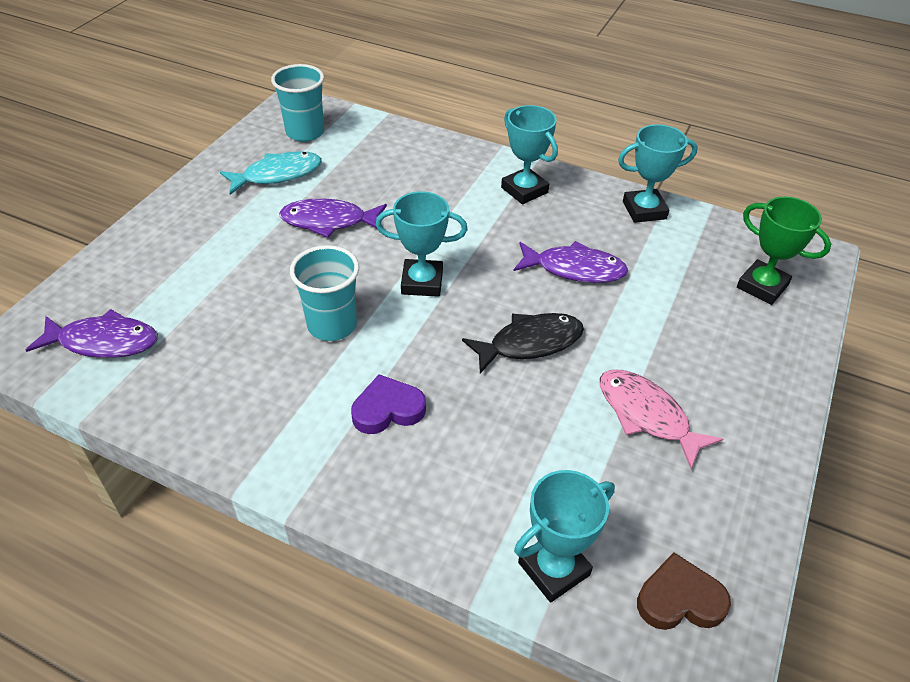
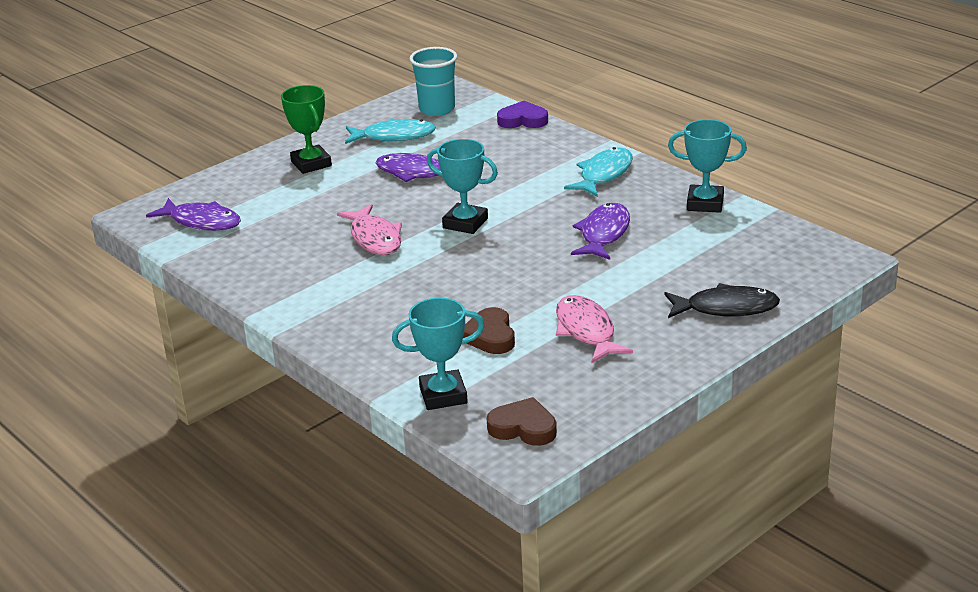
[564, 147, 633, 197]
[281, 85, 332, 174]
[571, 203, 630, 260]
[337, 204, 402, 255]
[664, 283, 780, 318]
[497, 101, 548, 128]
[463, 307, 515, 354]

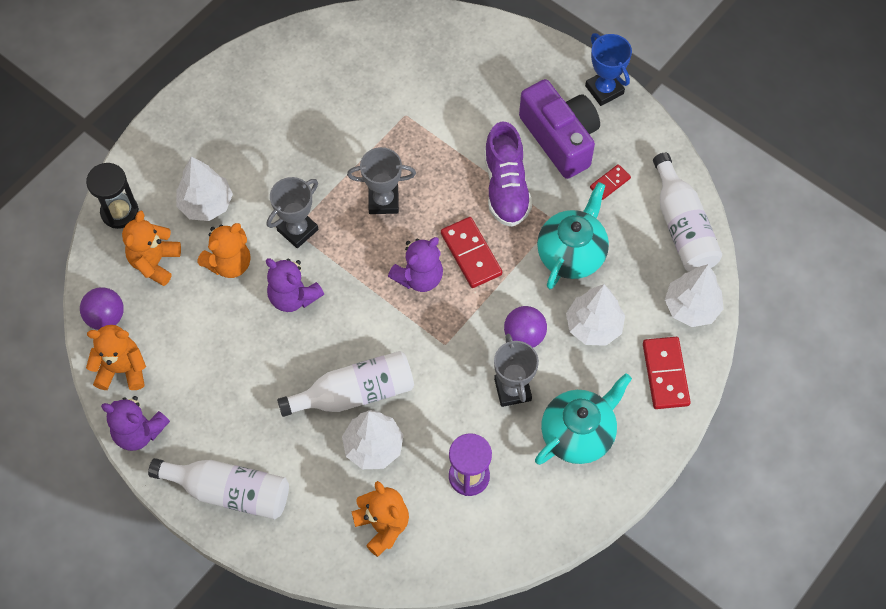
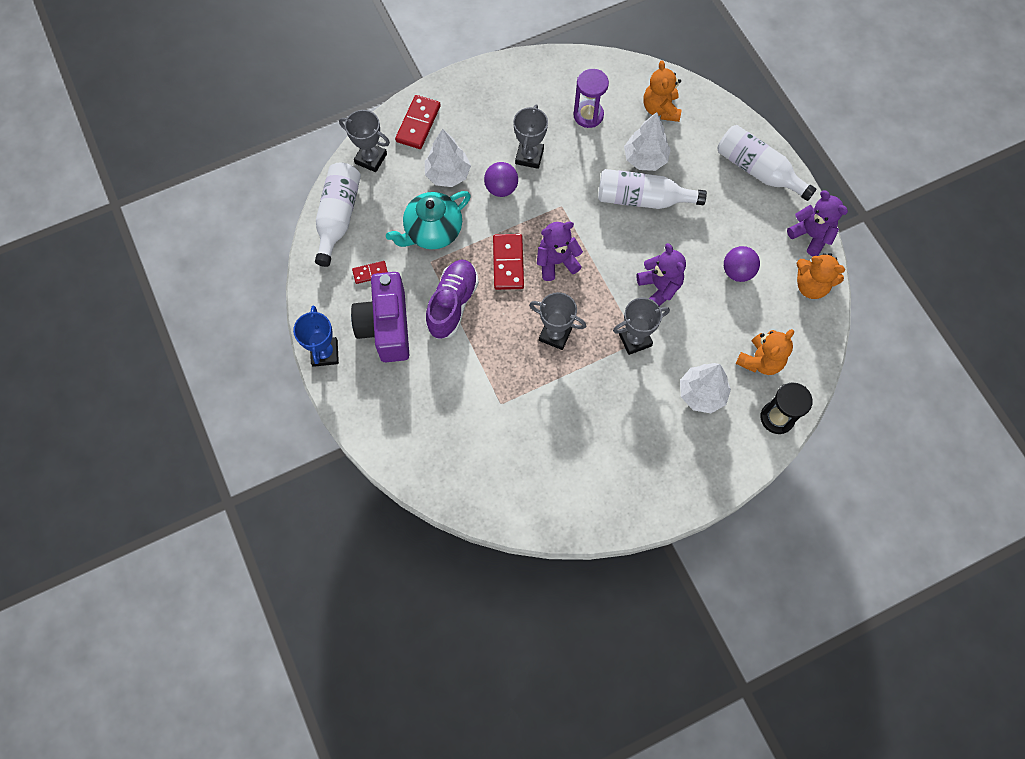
[197, 223, 250, 278] (first image)
[339, 110, 390, 172]
[724, 246, 760, 282]
[535, 373, 632, 465] (first image)

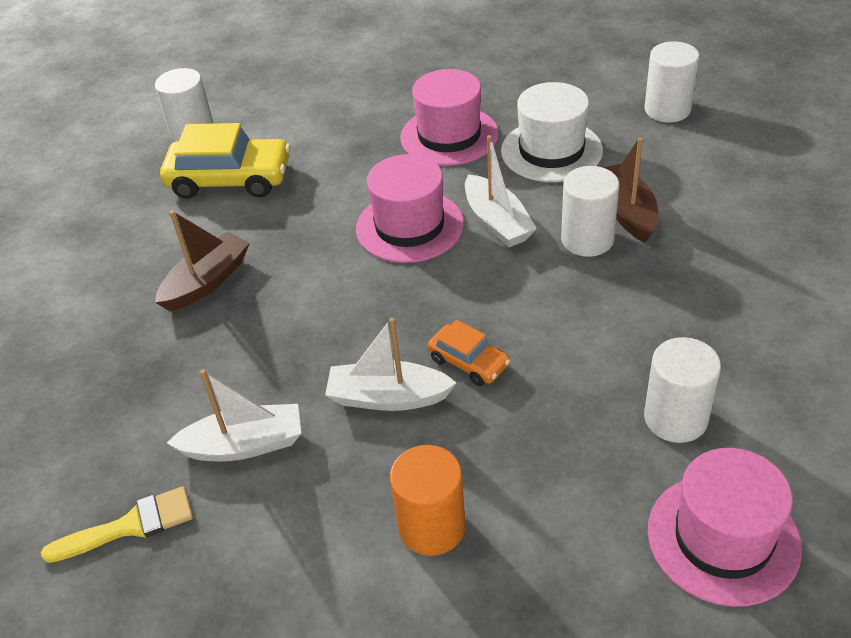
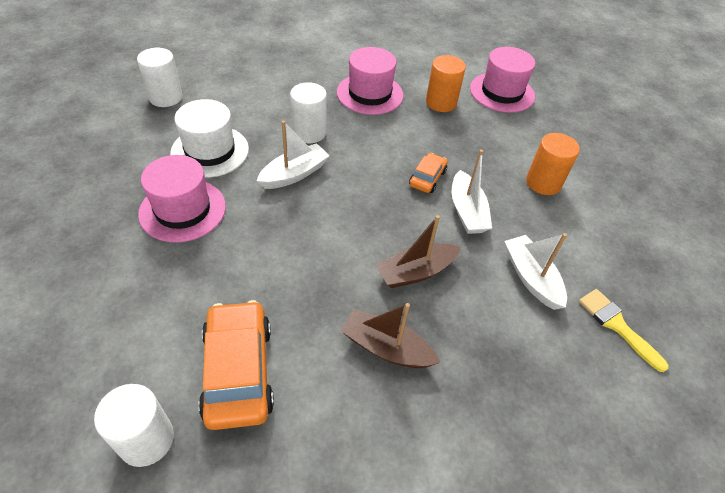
[199, 300, 274, 430]
[376, 215, 461, 288]
[337, 47, 404, 115]
[426, 55, 466, 112]

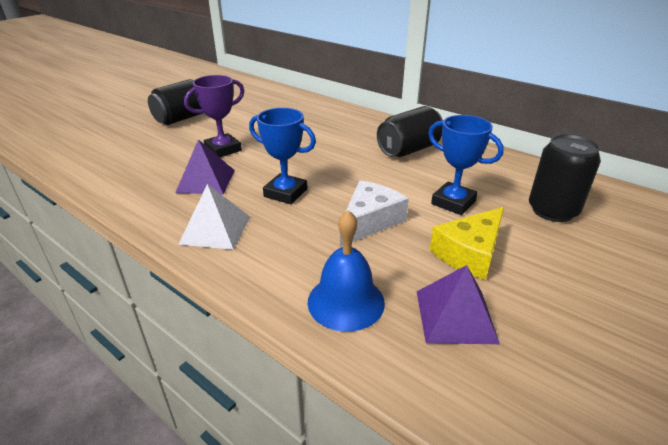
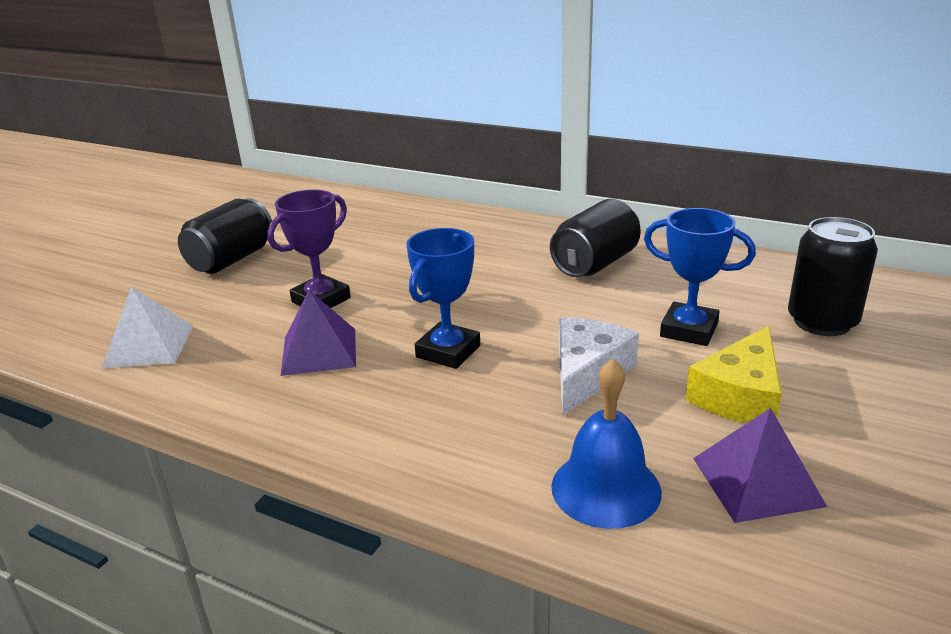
[407, 228, 480, 369]
[102, 286, 193, 368]

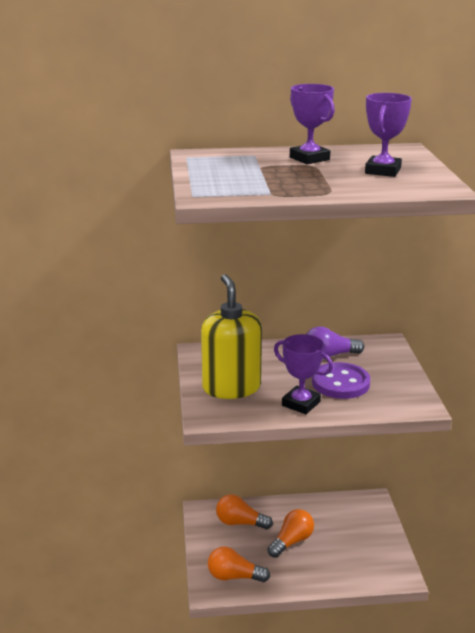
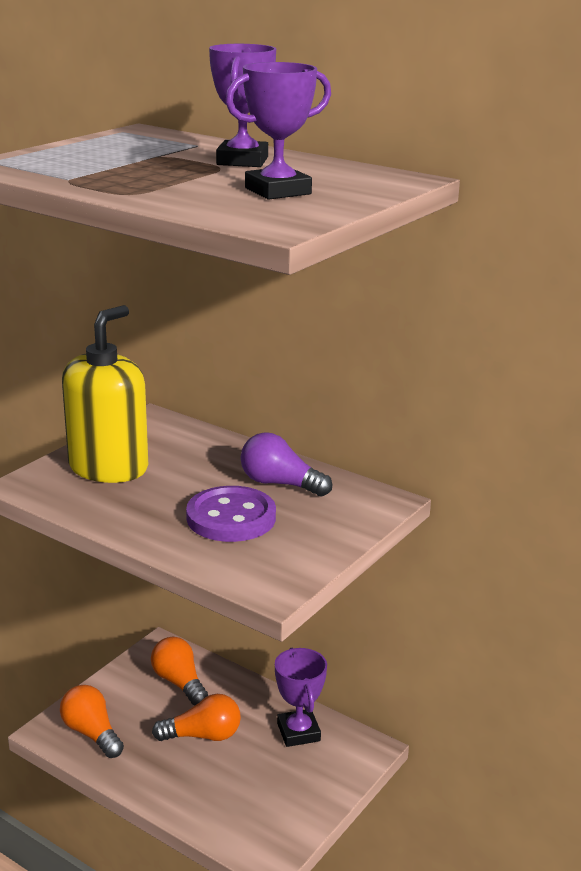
[275, 648, 327, 747]

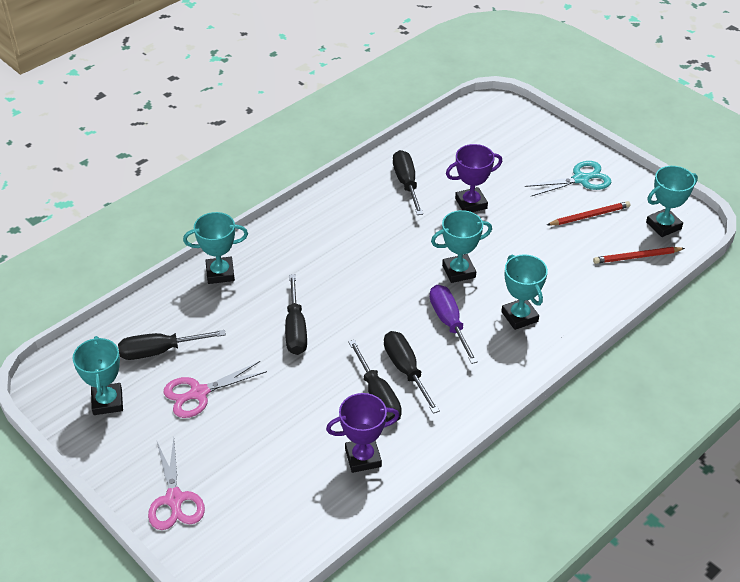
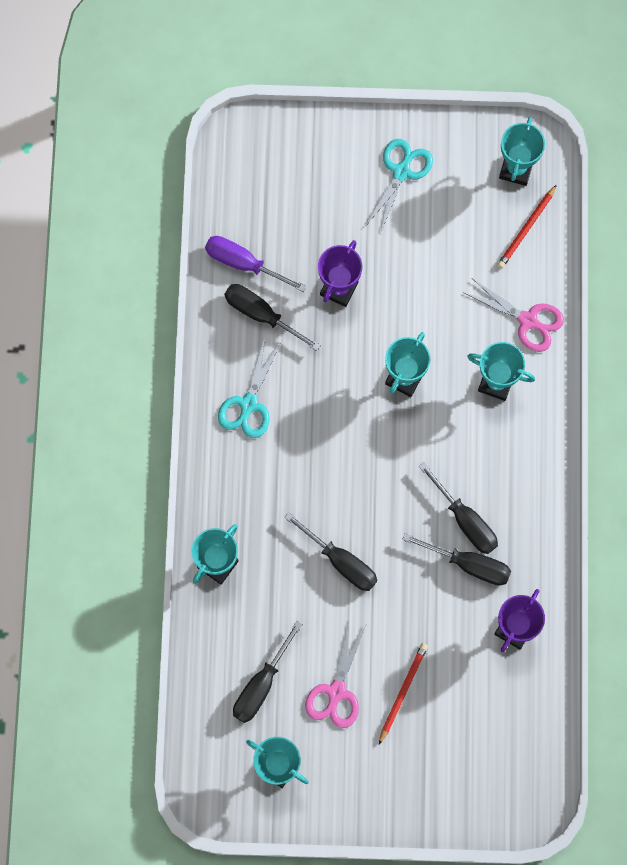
[379, 643, 428, 744]
[205, 236, 307, 292]
[419, 462, 498, 554]
[463, 278, 564, 352]
[218, 338, 281, 438]

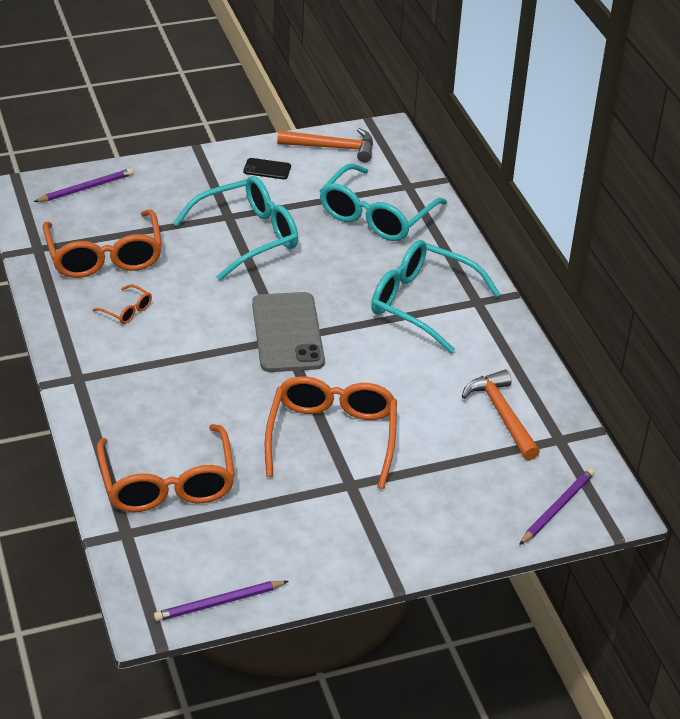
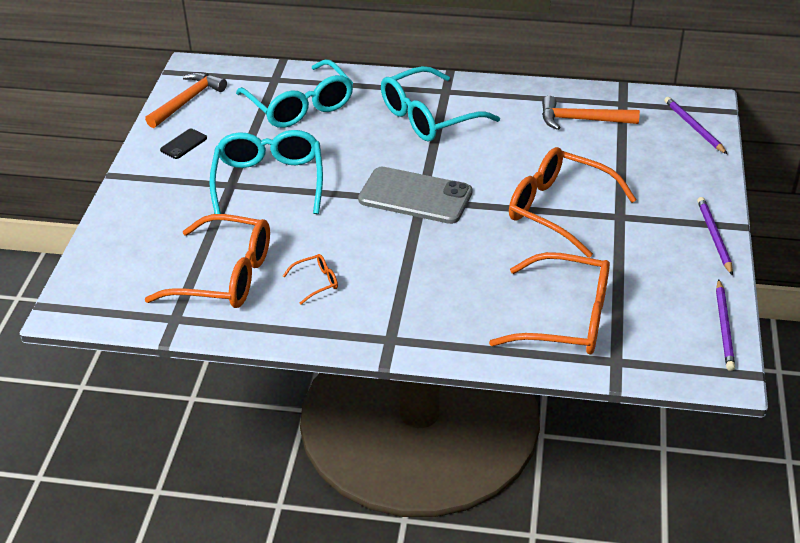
[697, 197, 733, 276]

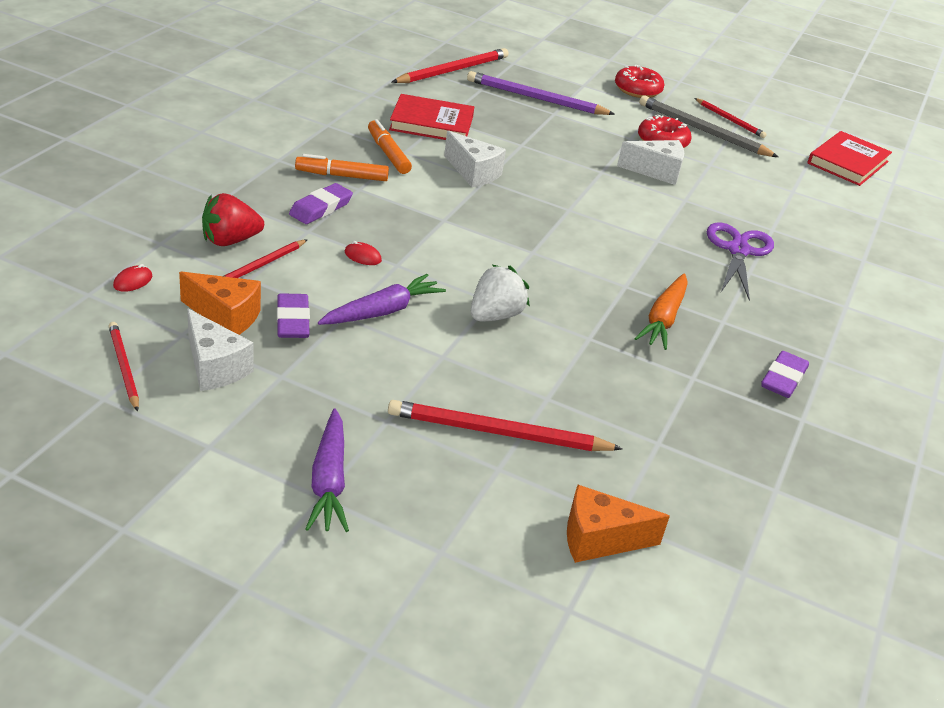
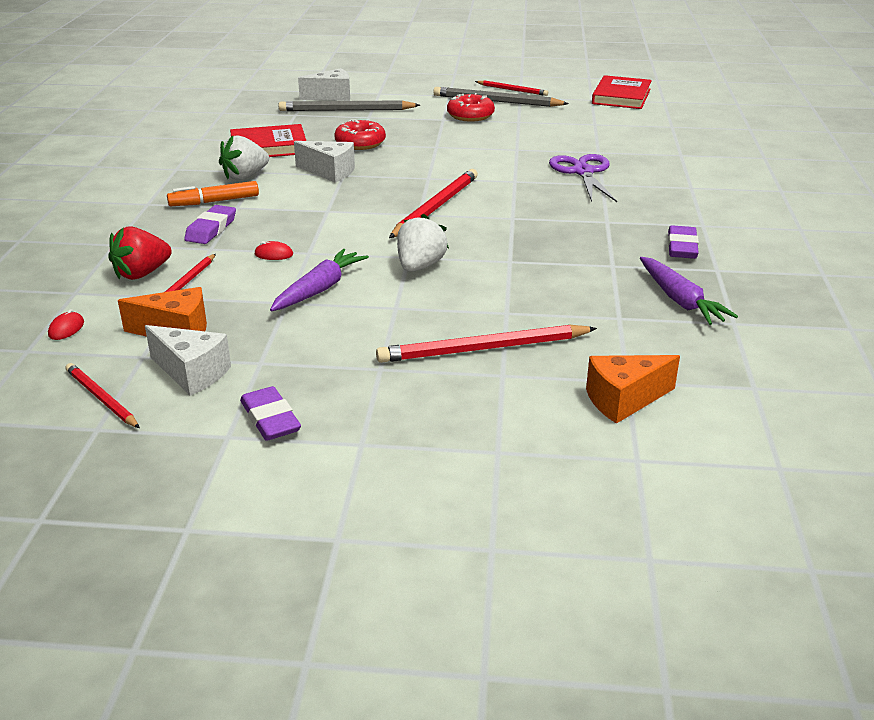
[389, 169, 478, 238]
[334, 120, 386, 150]
[278, 100, 420, 111]
[219, 135, 269, 180]
[298, 68, 350, 101]
[635, 274, 688, 350] (first image)
[240, 386, 301, 441]
[640, 257, 738, 325]

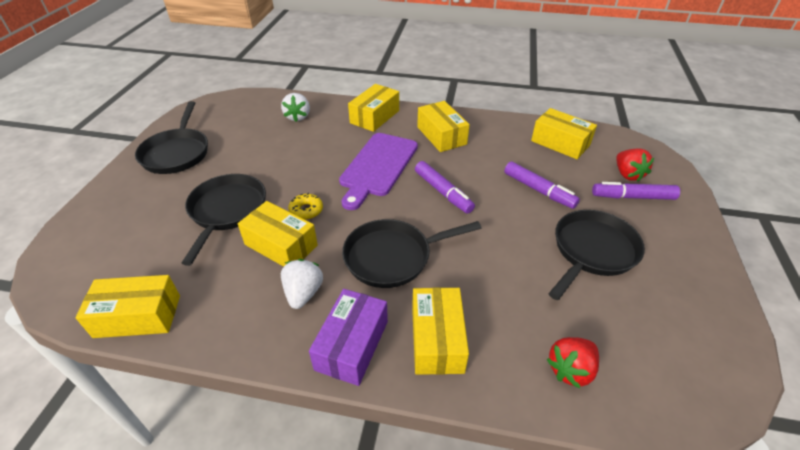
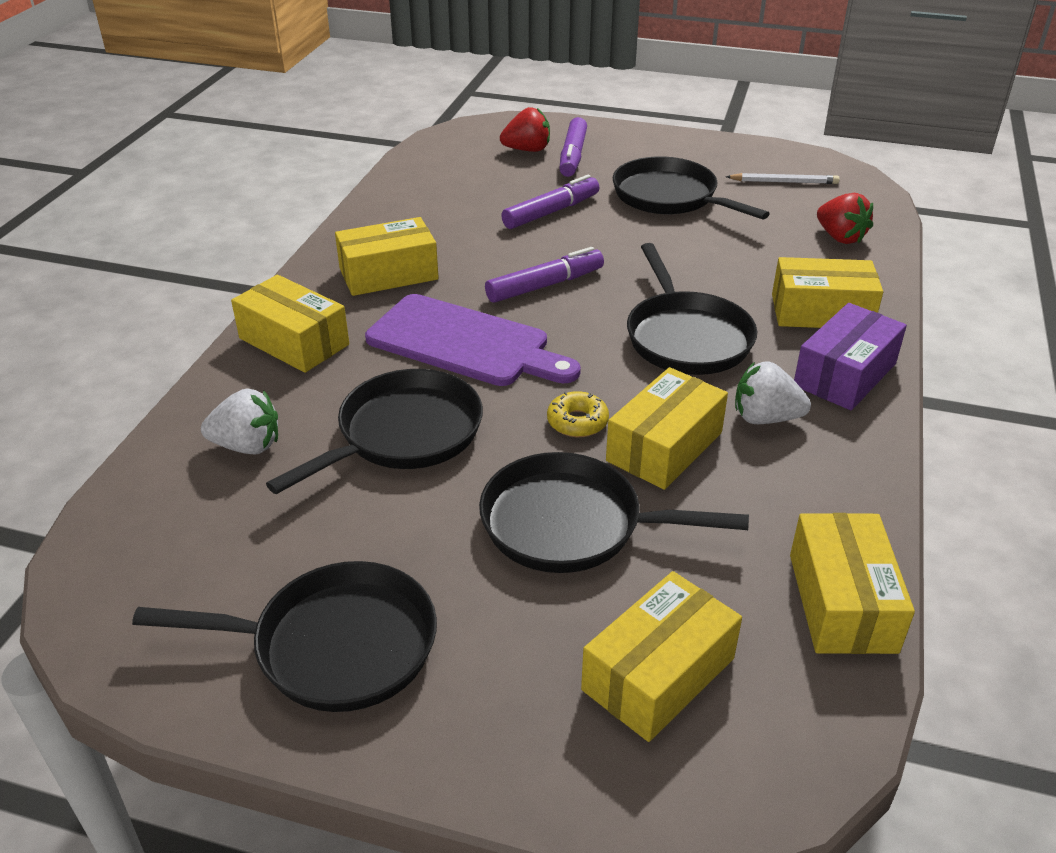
[581, 571, 742, 742]
[794, 303, 907, 410]
[726, 173, 840, 184]
[266, 369, 483, 494]

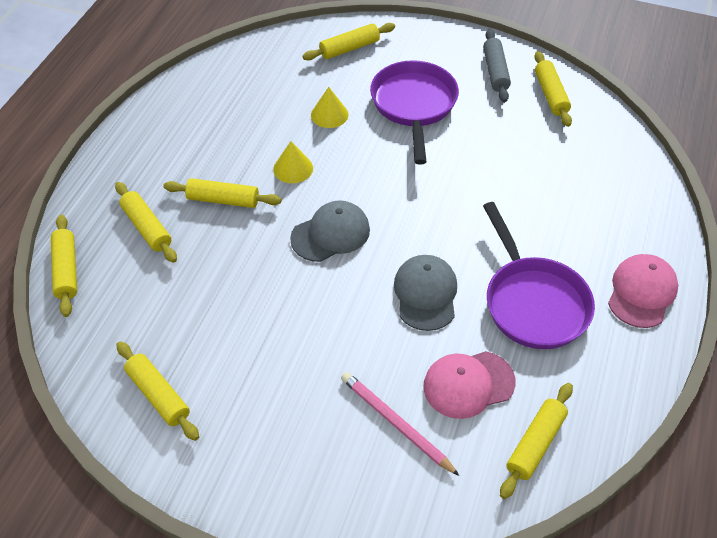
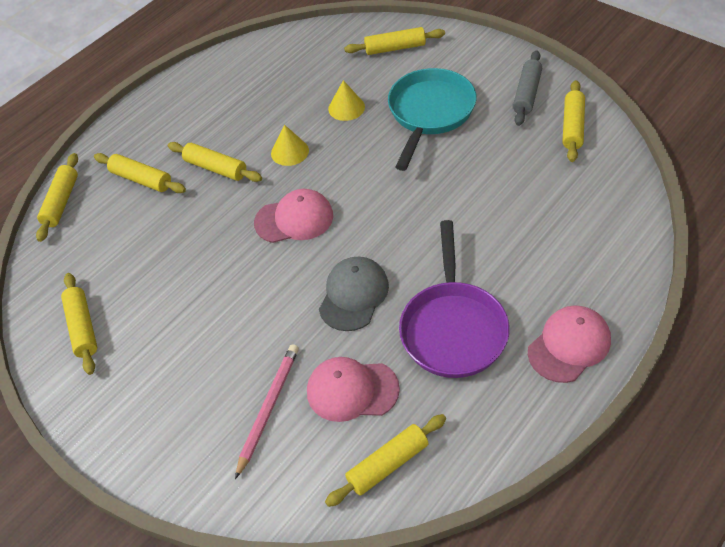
[388, 68, 477, 171]
[94, 153, 186, 193]
[254, 189, 333, 243]
[235, 344, 299, 479]

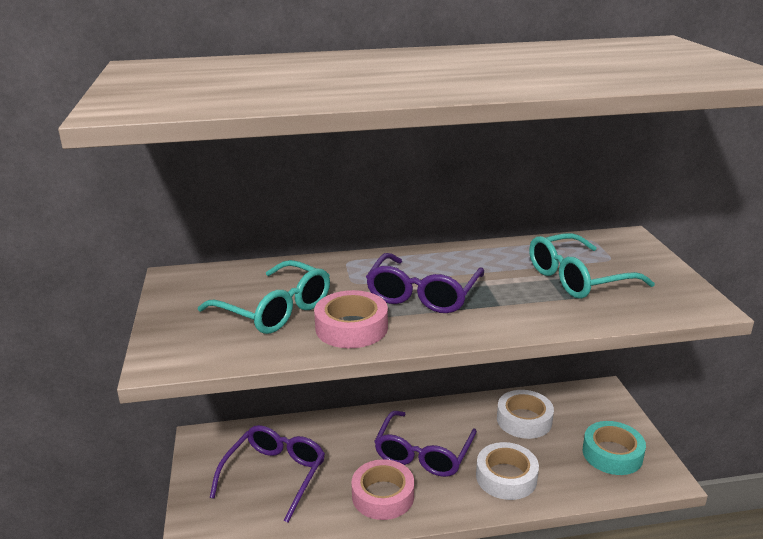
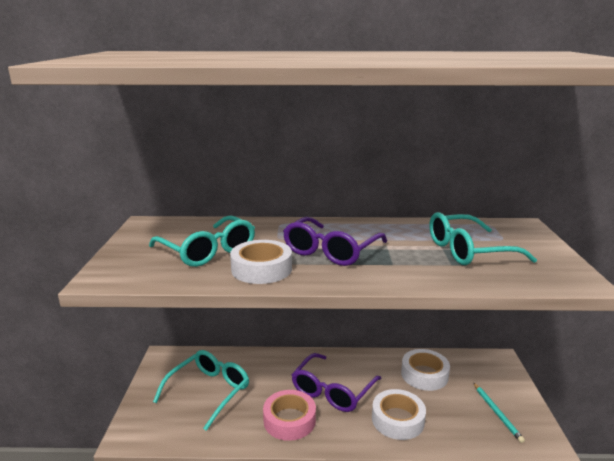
[230, 240, 292, 284]
[474, 383, 525, 443]
[153, 350, 249, 431]

